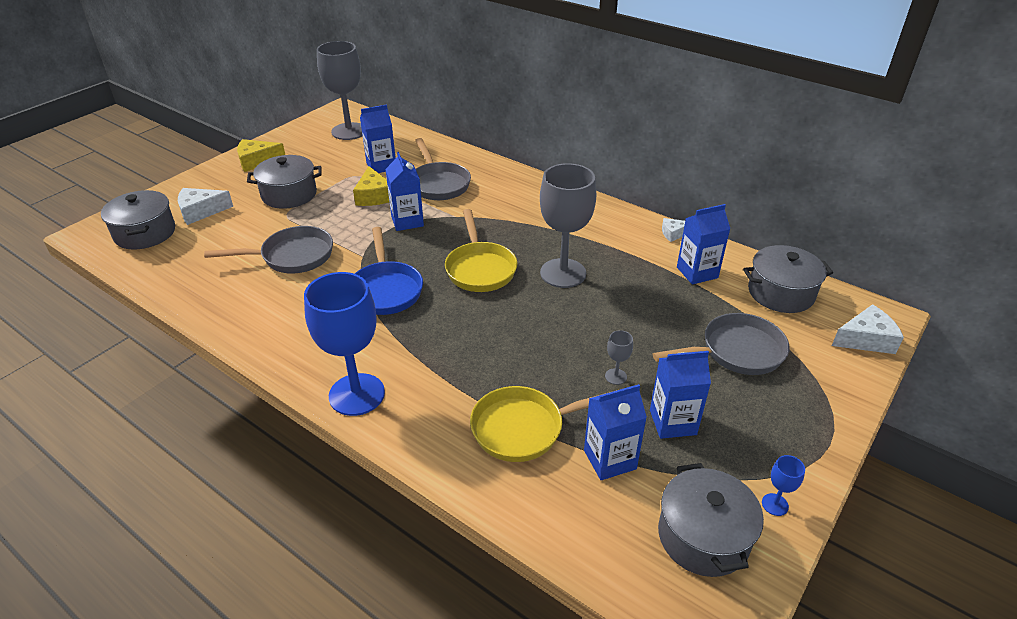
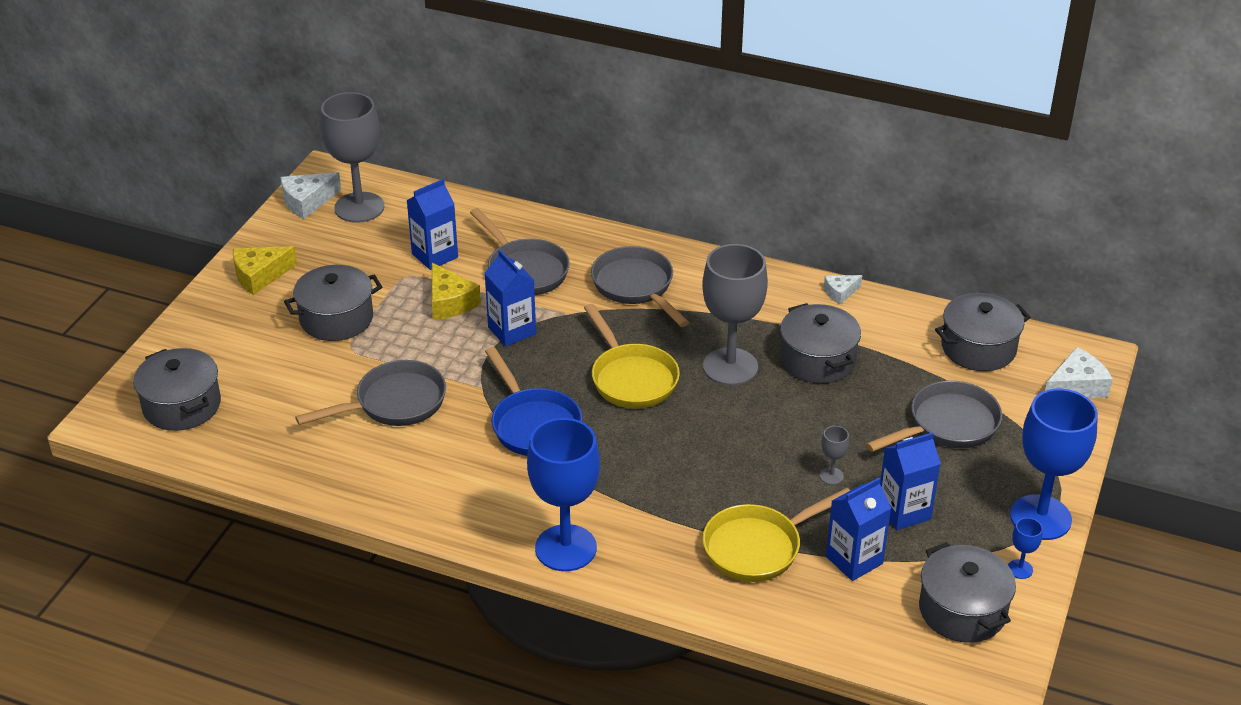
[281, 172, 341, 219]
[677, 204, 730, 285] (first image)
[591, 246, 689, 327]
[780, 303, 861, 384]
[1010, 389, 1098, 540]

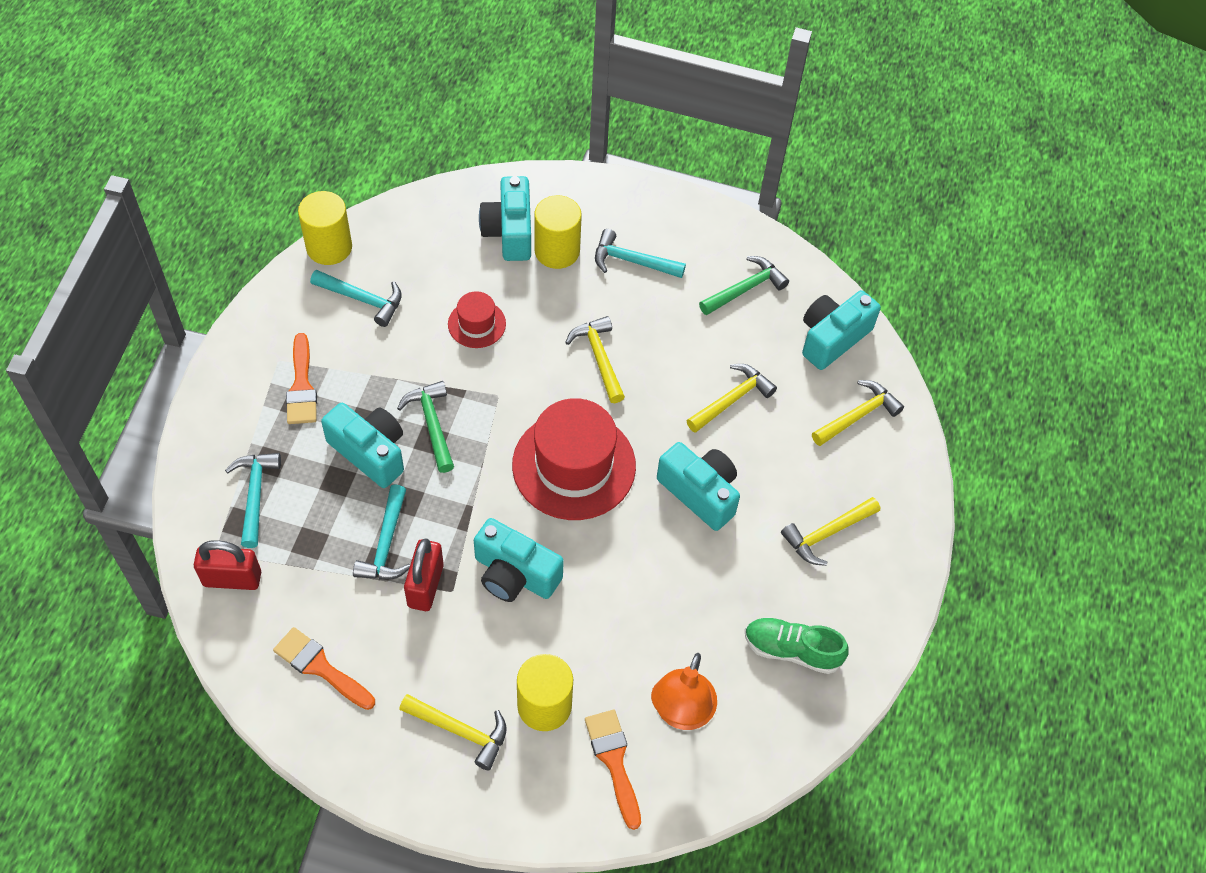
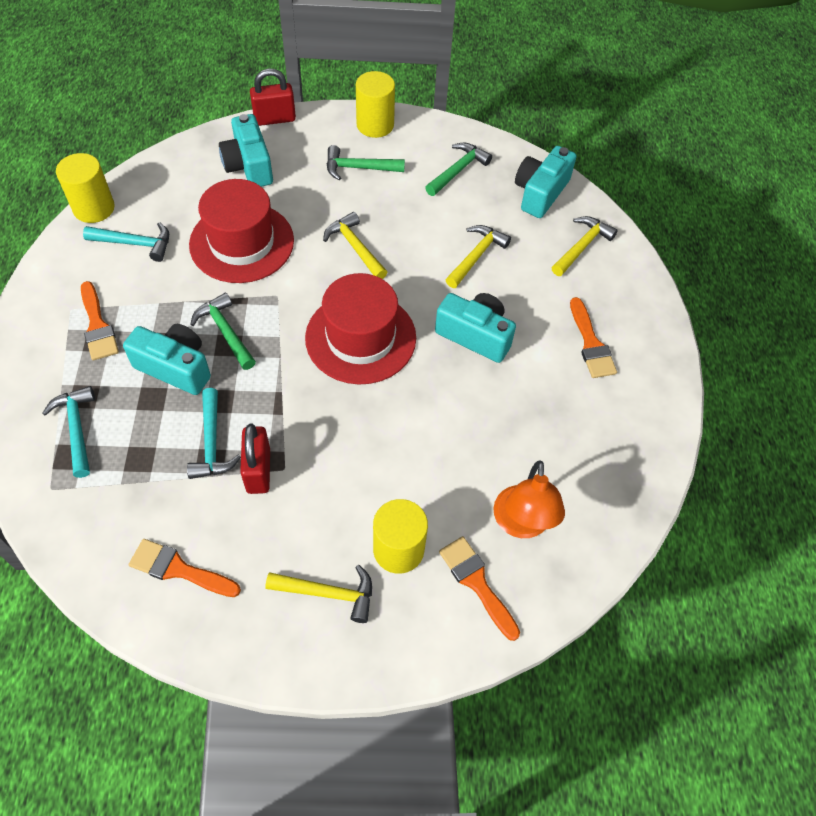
[356, 71, 395, 138]
[327, 145, 405, 180]
[189, 179, 294, 283]
[570, 297, 617, 378]
[474, 518, 564, 602] (first image)
[250, 69, 296, 126]
[745, 617, 849, 674] (first image)

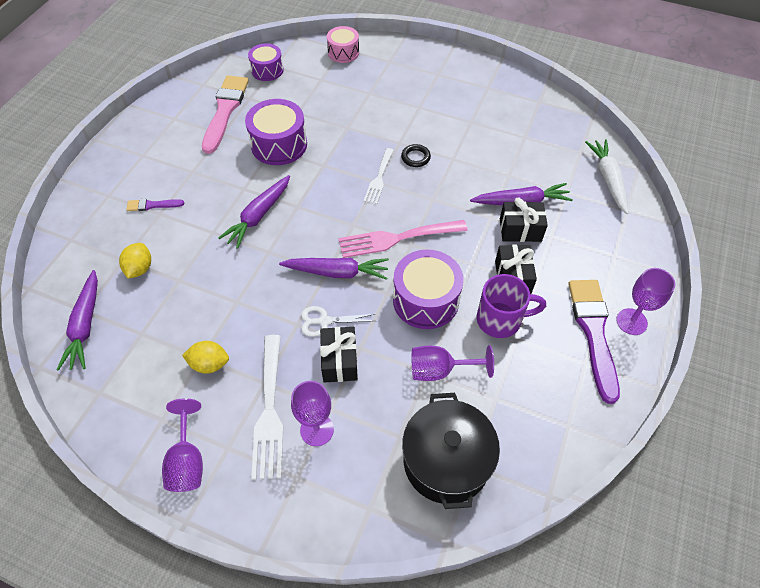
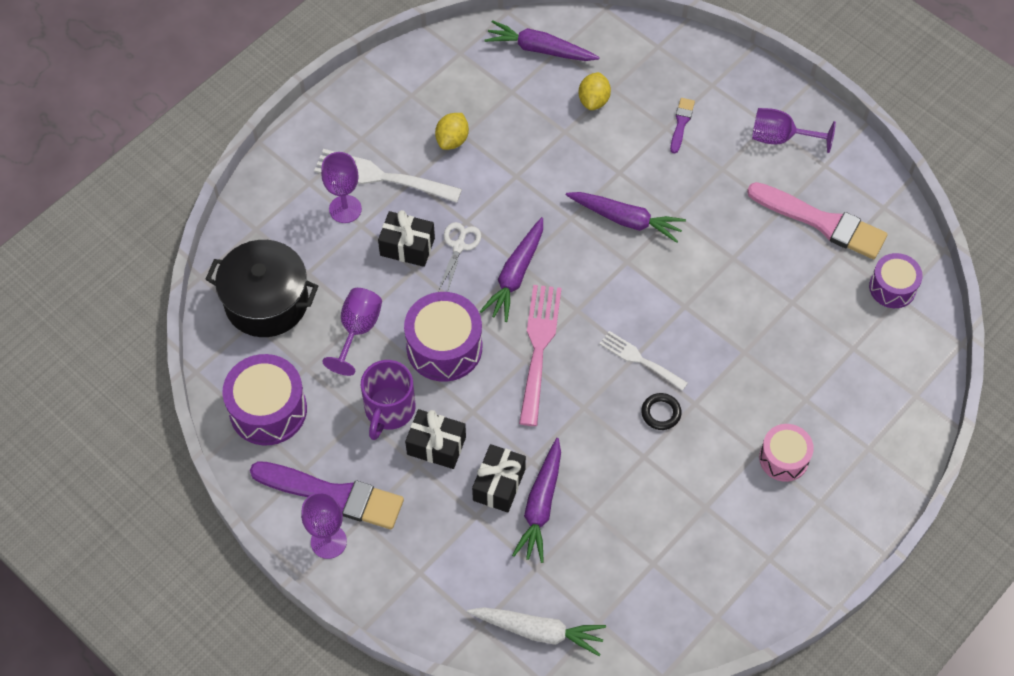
[759, 424, 814, 482]
[222, 354, 307, 445]
[566, 192, 686, 243]
[579, 72, 611, 110]
[752, 108, 836, 153]

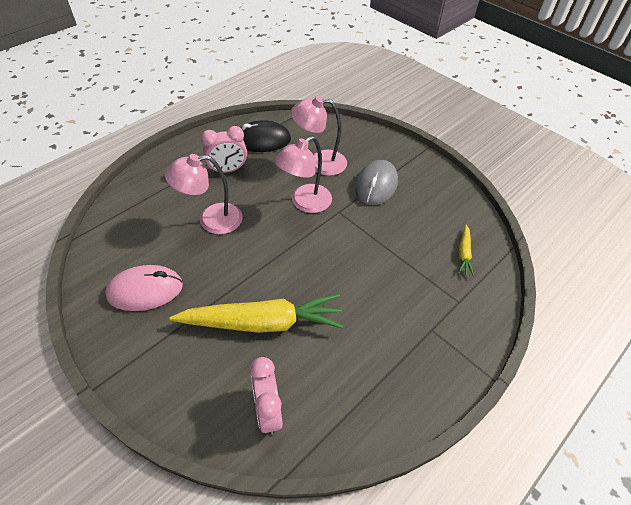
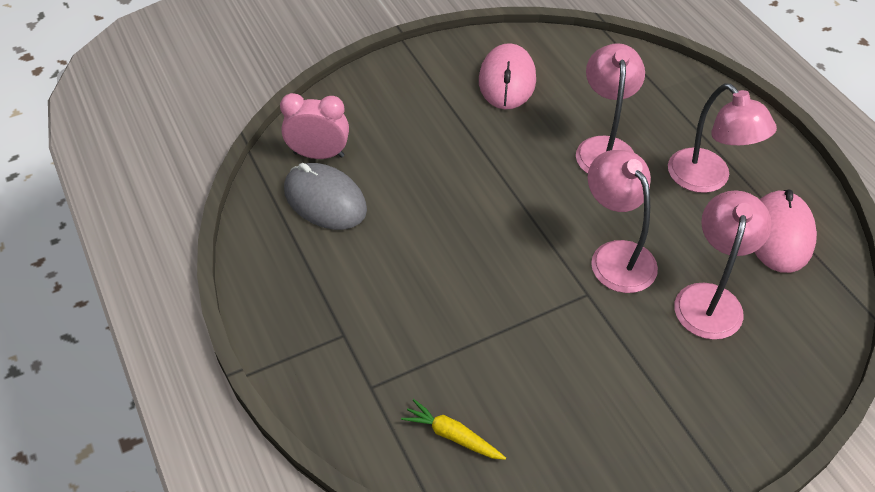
[755, 190, 817, 273]
[668, 83, 777, 193]
[284, 163, 367, 230]
[170, 294, 344, 333] (first image)

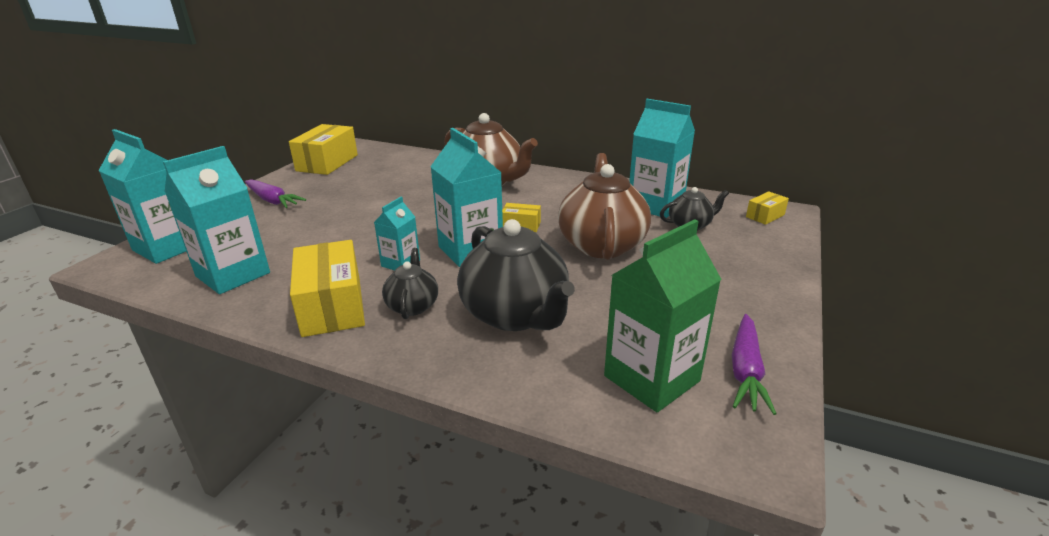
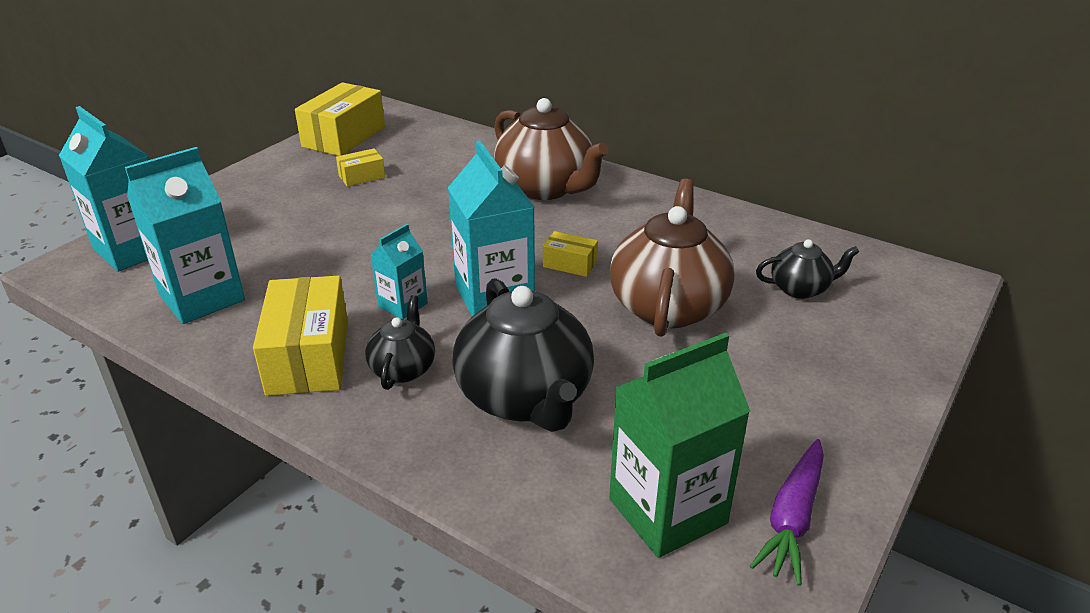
[629, 99, 695, 218] (first image)
[245, 179, 306, 208] (first image)
[336, 148, 385, 187]

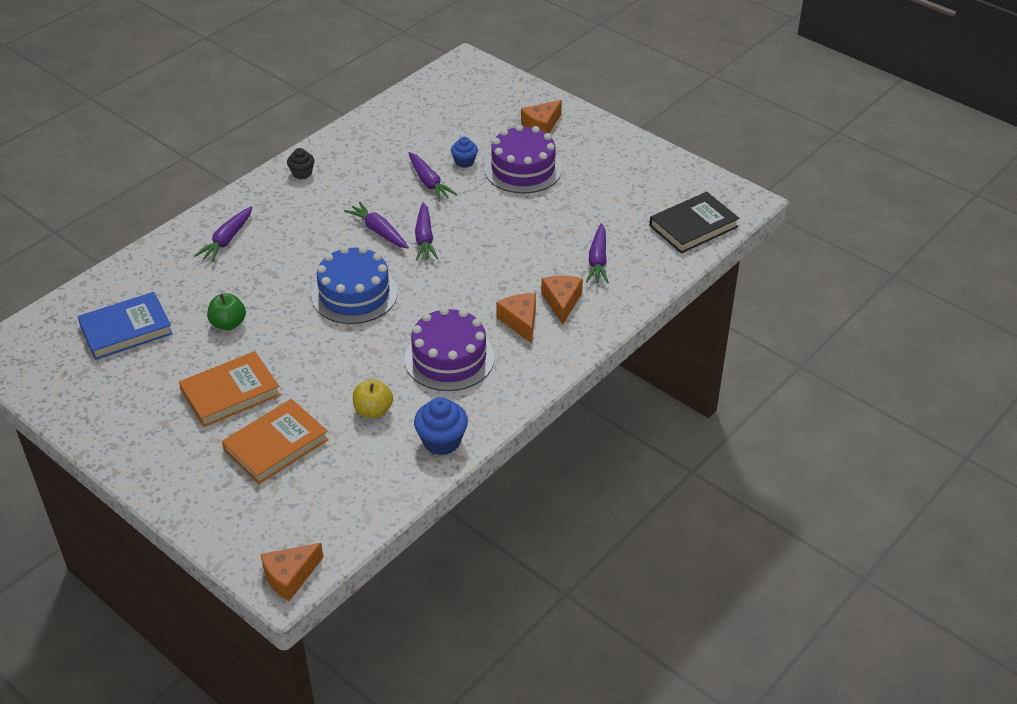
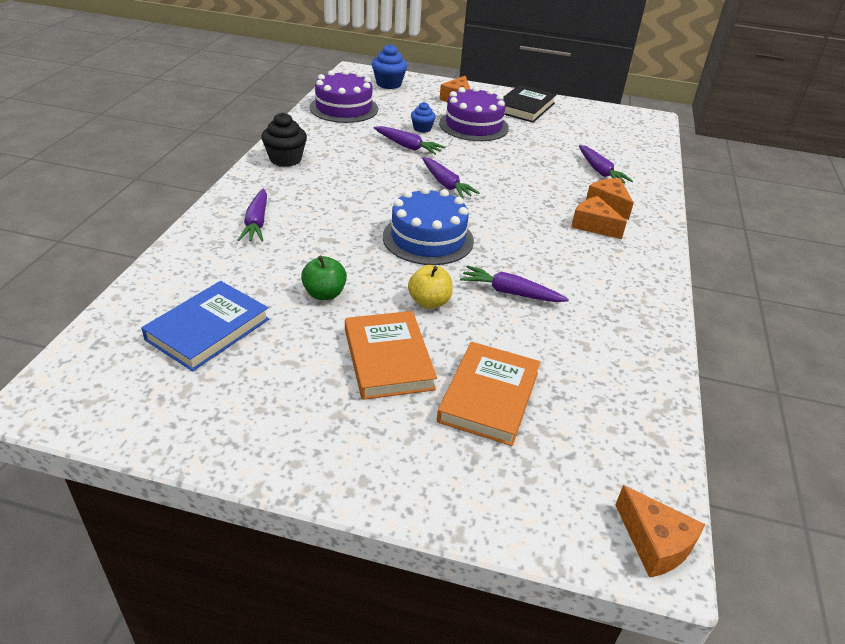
[261, 112, 307, 167]
[504, 85, 557, 123]
[460, 265, 569, 302]
[309, 69, 378, 123]
[345, 311, 437, 400]
[408, 265, 453, 309]
[372, 44, 407, 89]
[615, 485, 706, 578]

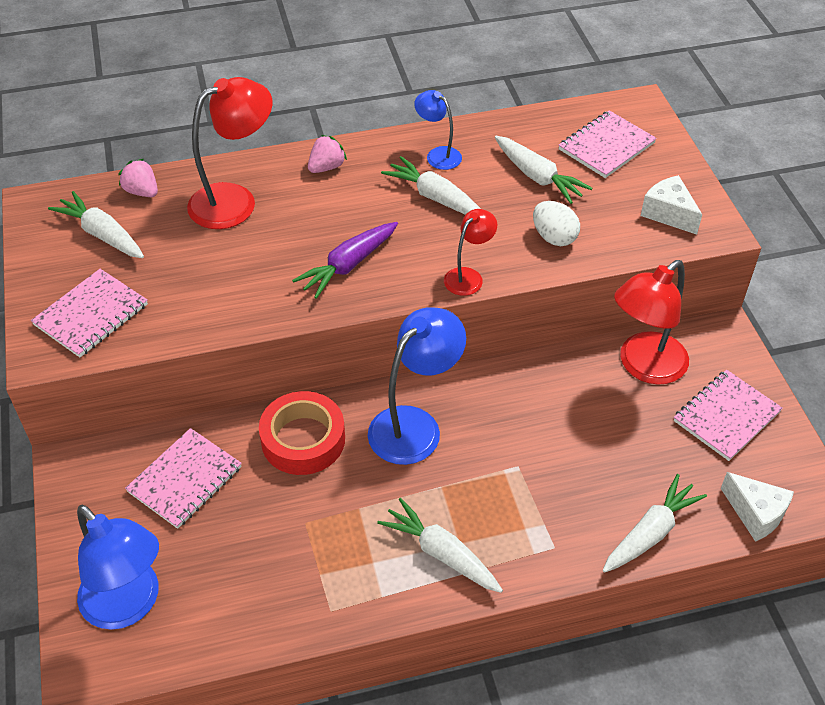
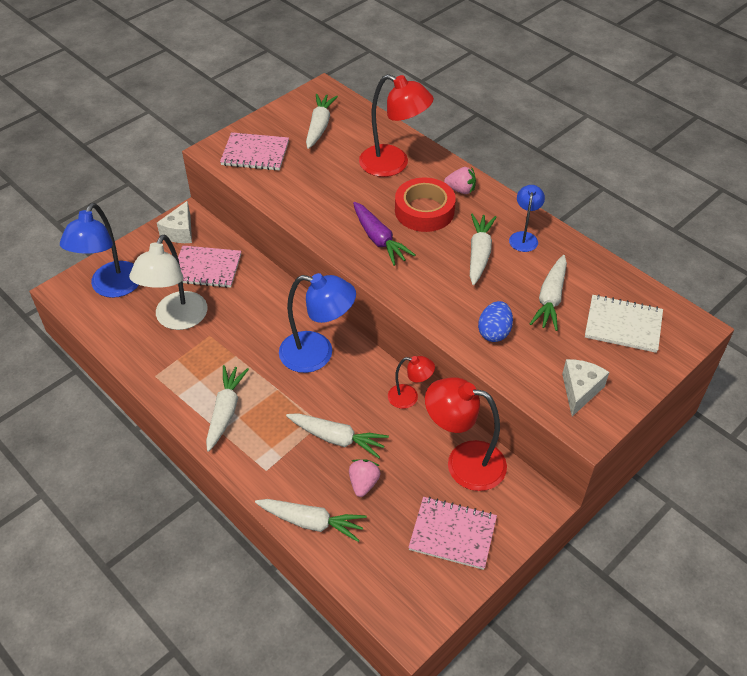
[585, 294, 663, 353]
[349, 459, 381, 497]
[478, 301, 513, 342]
[388, 356, 435, 409]
[353, 202, 415, 266]
[395, 177, 456, 232]
[157, 201, 192, 243]
[129, 234, 208, 330]
[286, 413, 389, 458]

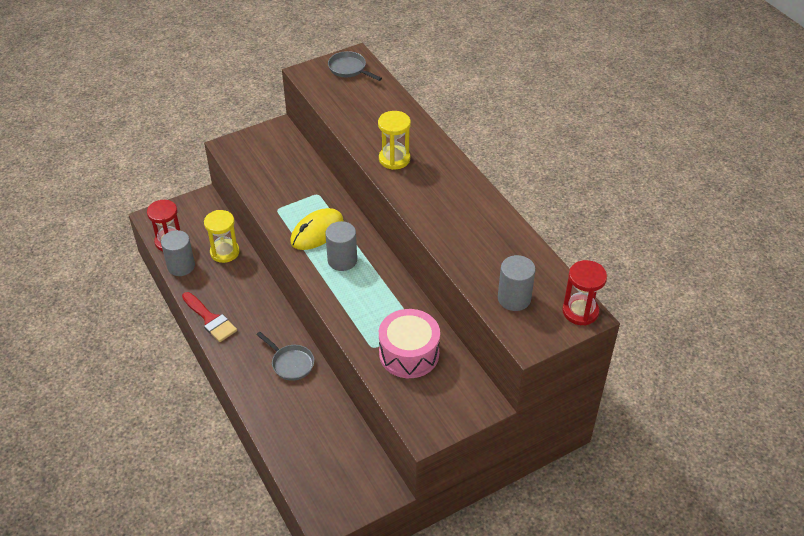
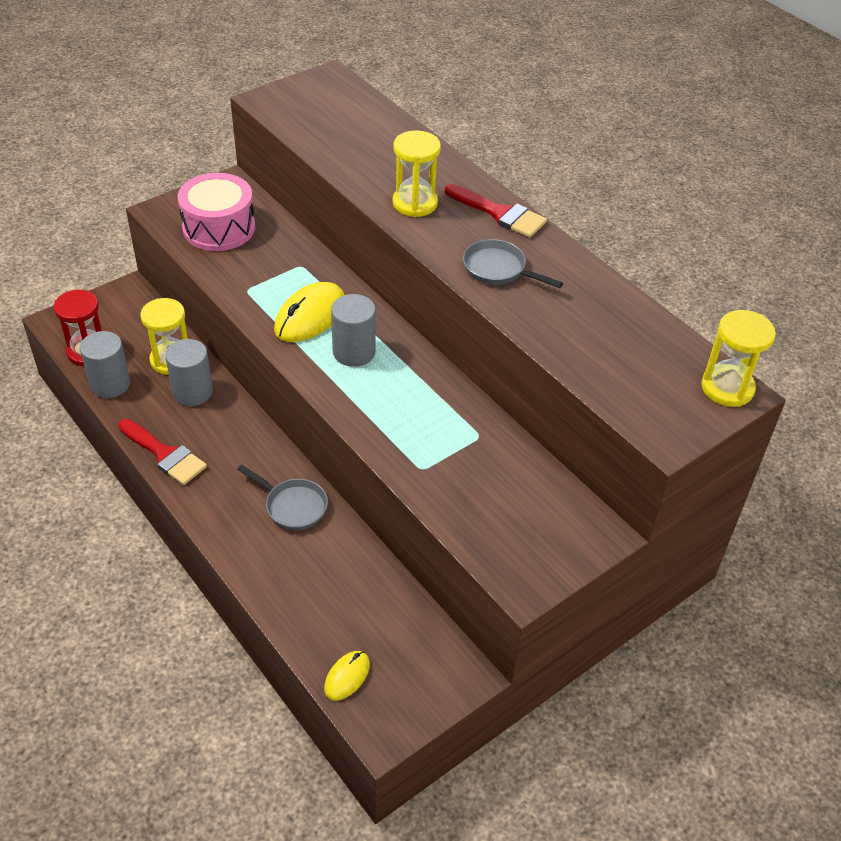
[463, 239, 563, 288]
[165, 339, 213, 406]
[701, 310, 776, 407]
[178, 173, 255, 251]
[445, 184, 547, 238]
[324, 651, 370, 701]

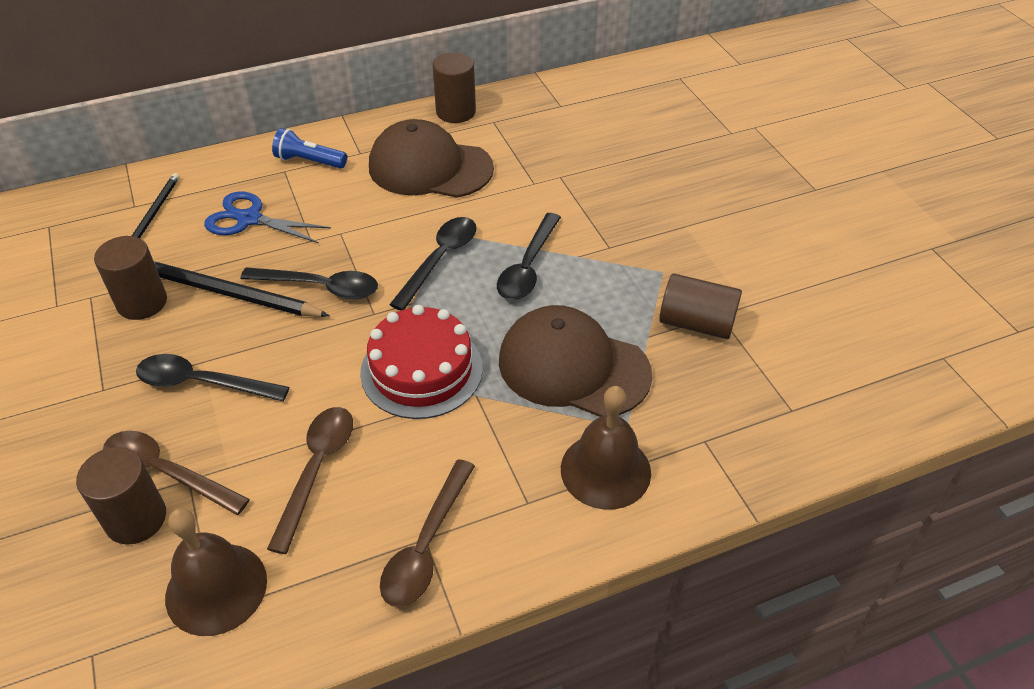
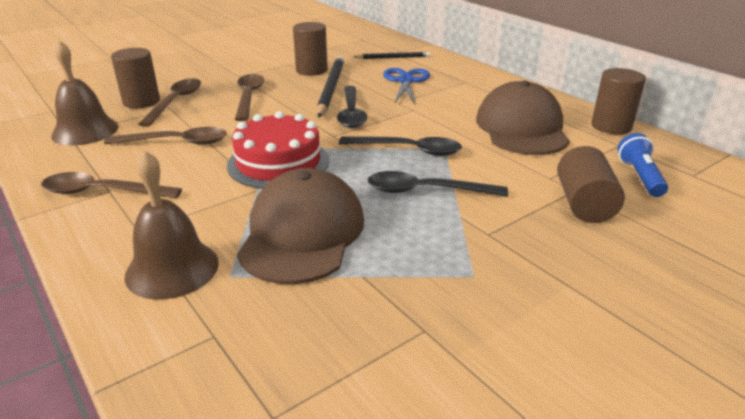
[617, 133, 668, 197]
[557, 146, 625, 223]
[235, 74, 264, 121]

